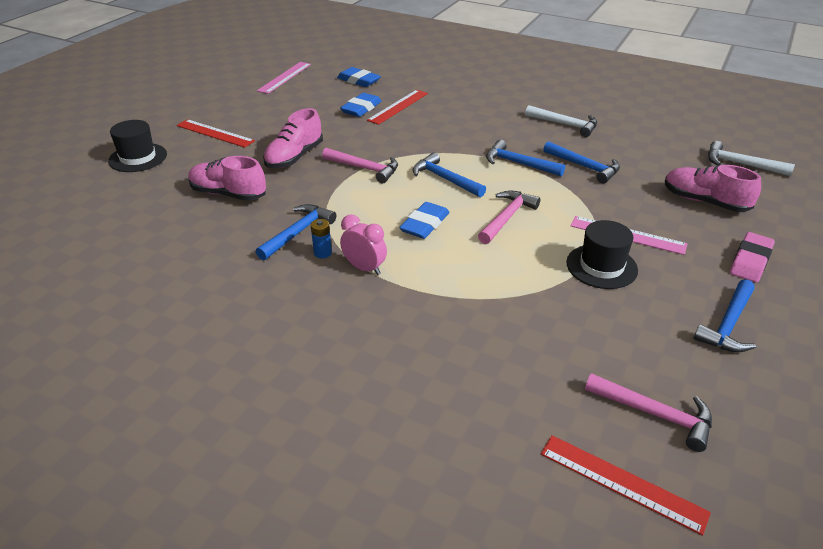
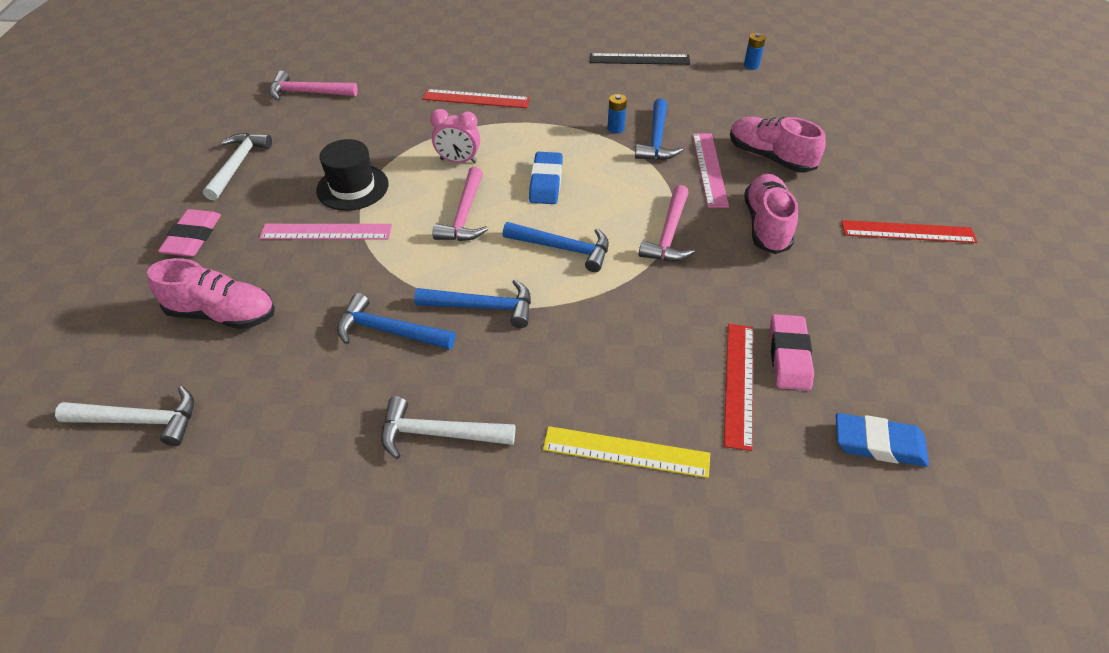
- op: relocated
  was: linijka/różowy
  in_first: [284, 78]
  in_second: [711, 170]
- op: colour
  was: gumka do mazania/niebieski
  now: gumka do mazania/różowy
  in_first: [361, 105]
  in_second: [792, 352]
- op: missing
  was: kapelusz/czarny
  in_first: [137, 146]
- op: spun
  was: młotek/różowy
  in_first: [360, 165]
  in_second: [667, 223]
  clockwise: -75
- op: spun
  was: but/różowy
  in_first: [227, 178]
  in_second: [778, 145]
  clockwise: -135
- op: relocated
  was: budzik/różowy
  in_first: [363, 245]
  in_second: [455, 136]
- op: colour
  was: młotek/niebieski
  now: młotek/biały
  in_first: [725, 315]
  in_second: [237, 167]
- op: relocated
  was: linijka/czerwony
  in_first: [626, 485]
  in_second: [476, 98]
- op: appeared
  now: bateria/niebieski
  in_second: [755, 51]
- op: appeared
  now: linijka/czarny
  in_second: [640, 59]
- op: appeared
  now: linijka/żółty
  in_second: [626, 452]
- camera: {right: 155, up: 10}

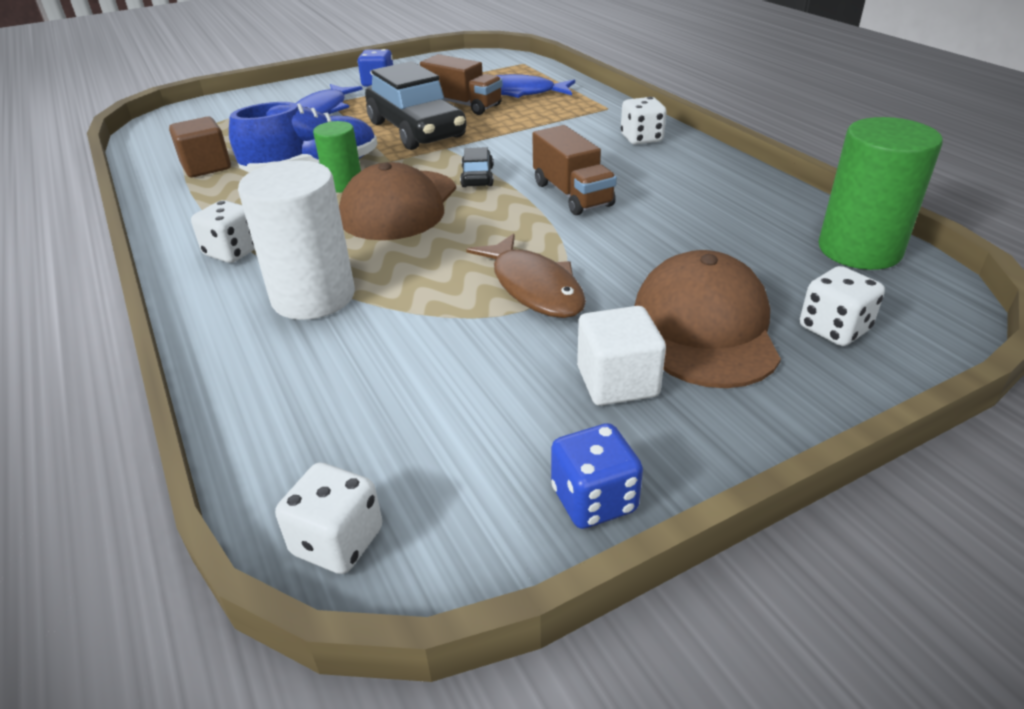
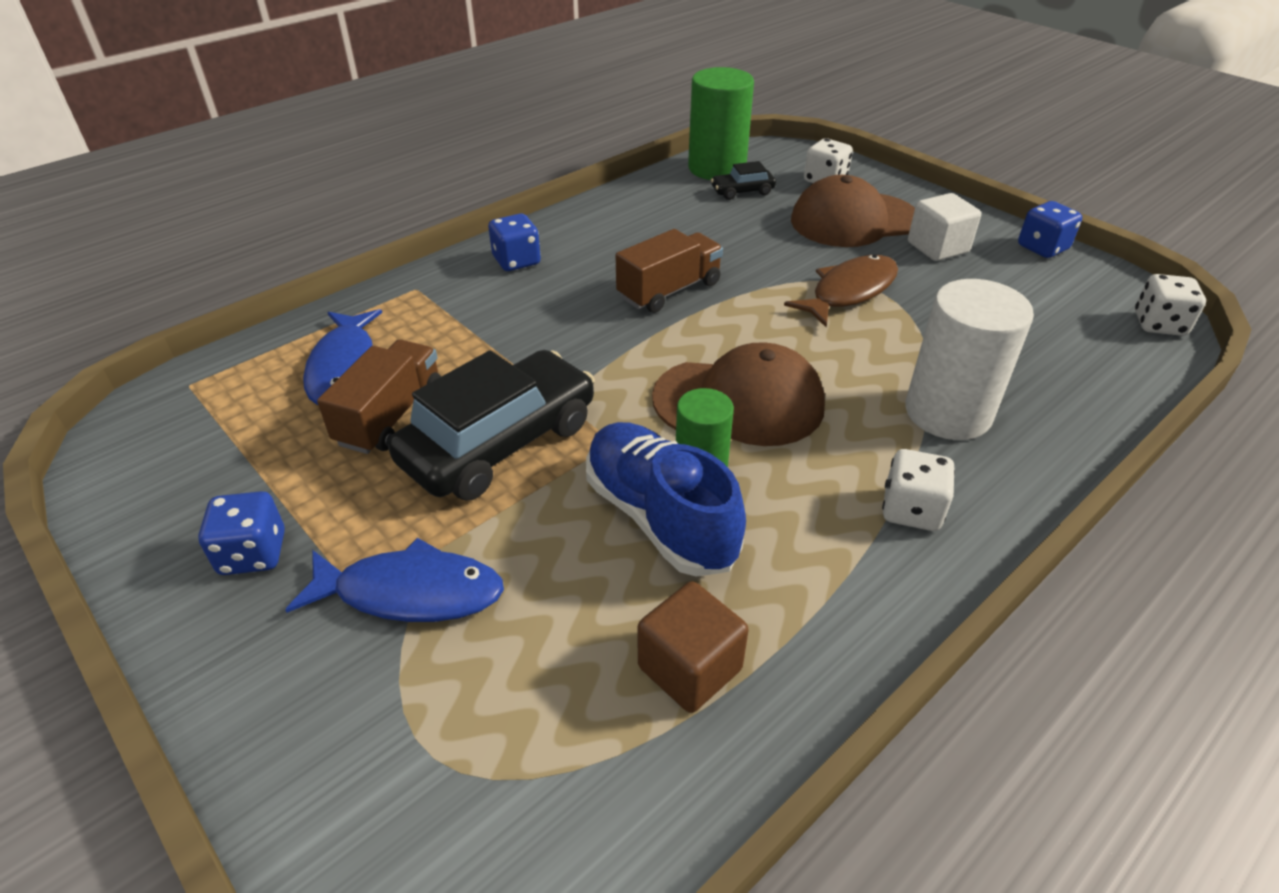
- op: colour
  was: kostka do gry/biały
  now: kostka do gry/niebieski
  in_first: [643, 121]
  in_second: [514, 242]
- op: relocated
  was: samochód/czarny
  in_first: [477, 167]
  in_second: [743, 180]
- camera: {right: -105, up: 5}

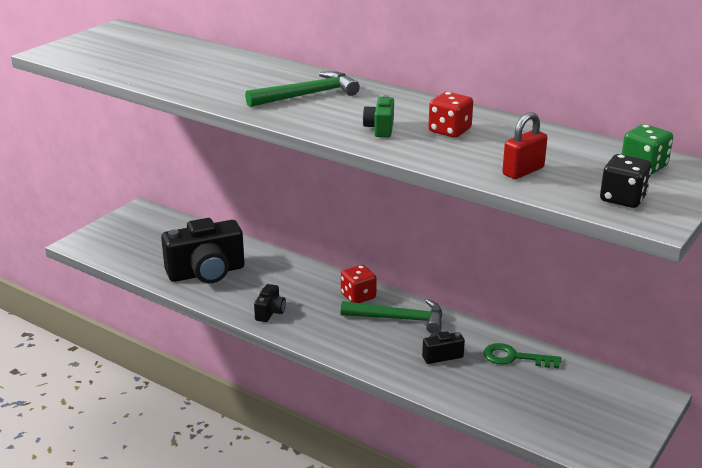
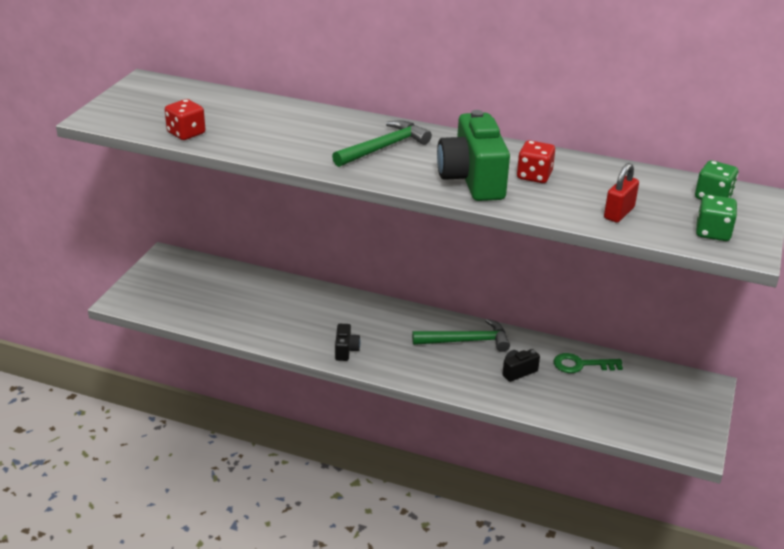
- op: size
  was: aparat fotograficzny/zielony
  in_first: [378, 116]
  in_second: [473, 155]
  ratio: 2.19
- op: colour
  was: kostka do gry/czarny
  now: kostka do gry/zielony
  in_first: [626, 181]
  in_second: [716, 218]
- op: missing
  was: aparat fotograficzny/czarny
  in_first: [202, 250]
- op: relocated
  was: kostka do gry/czerwony
  in_first: [359, 284]
  in_second: [185, 119]
- camera: {right: -15, up: 5}

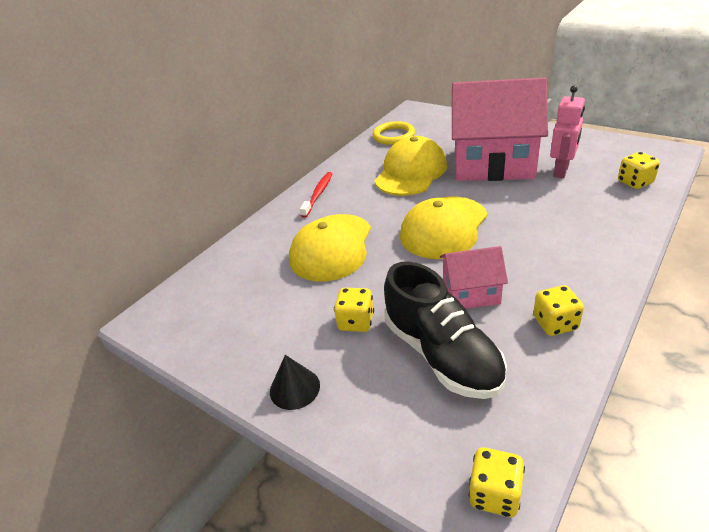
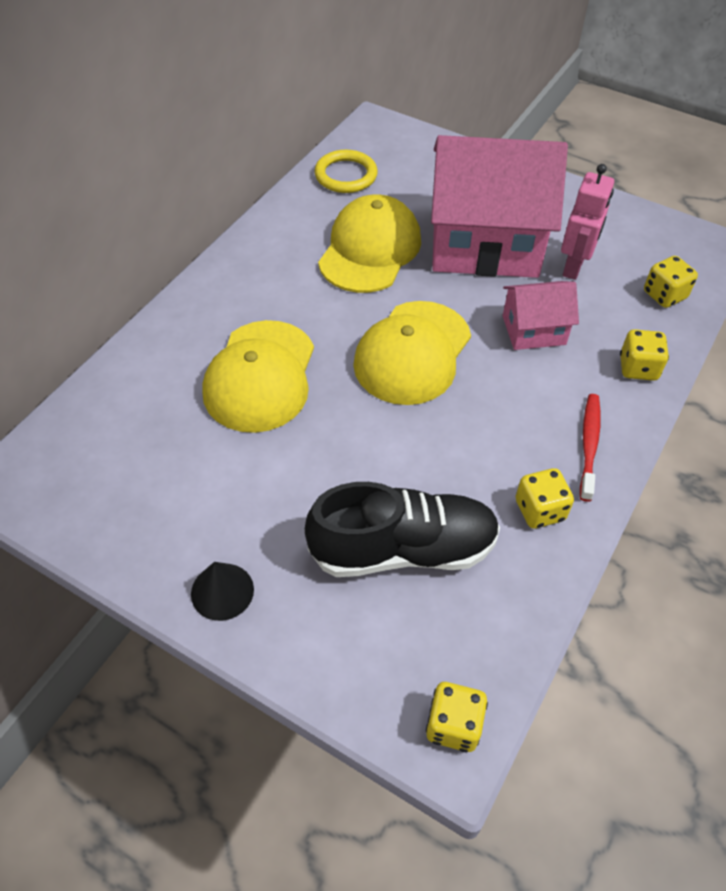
- op: relocated
  was: szczoteczka do zębów/czerwony
  in_first: [316, 195]
  in_second: [590, 448]
- op: relocated
  was: domek/różowy
  in_first: [474, 277]
  in_second: [541, 315]
- op: spun
  was: but/czarny
  in_first: [445, 330]
  in_second: [402, 529]
  clockwise: -60
- op: relocated
  was: kostka do gry/żółty
  in_first: [354, 310]
  in_second: [644, 355]
- camera: {right: -10, up: 15}

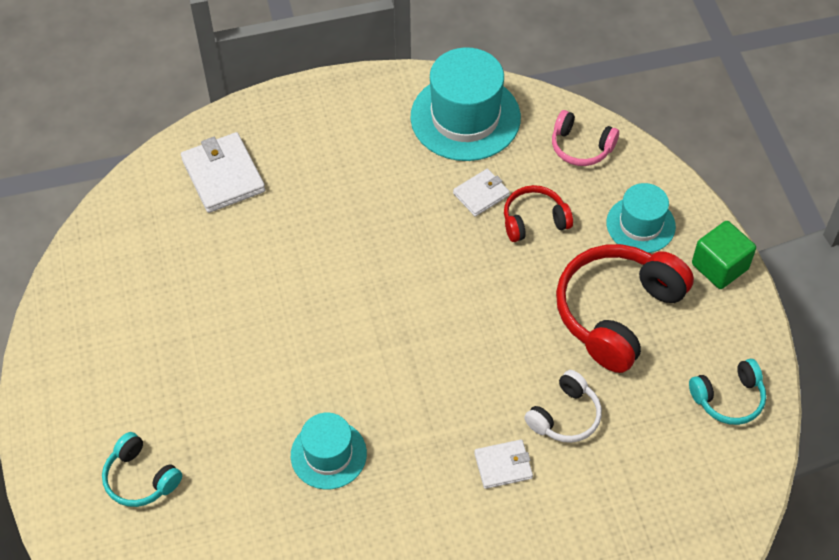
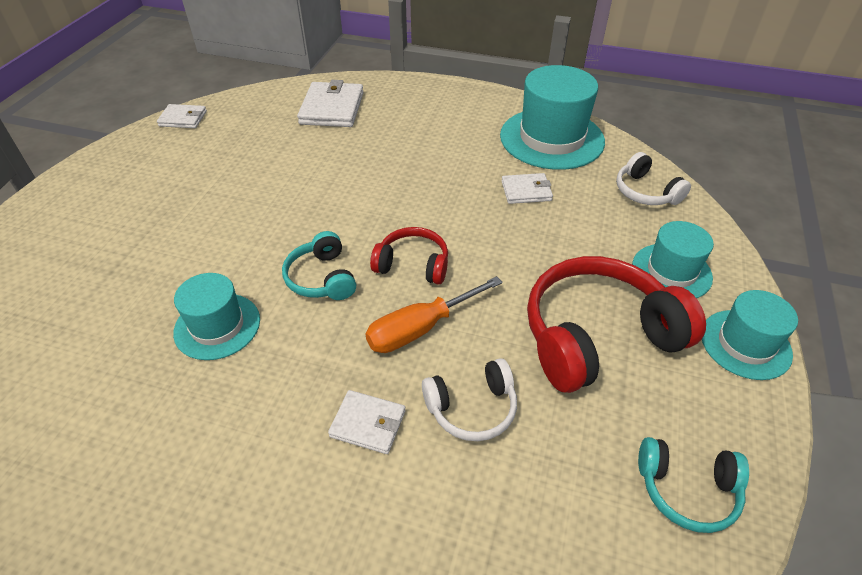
- op: colour
  was: słuchawki/różowy
  now: słuchawki/biały
  in_first: [585, 138]
  in_second: [653, 178]
- op: relocated
  was: słuchawki/czerwony
  in_first: [538, 213]
  in_second: [409, 256]
- op: exchanged
  was: sześcian/zielony
  now: kapelusz/turkusowy
  in_first: [724, 255]
  in_second: [750, 335]
- op: relocated
  was: słuchawki/turkusowy
  in_first: [142, 469]
  in_second: [319, 265]
- op: appeared
  now: portfel/biały
  in_second: [182, 116]
- op: appeared
  now: śrubokręt/pomarańczowy
  in_second: [434, 314]
- camera: {right: 30, up: -10}

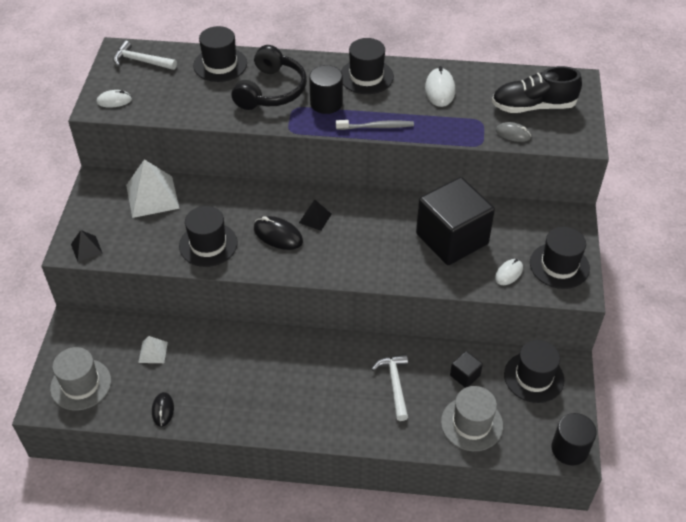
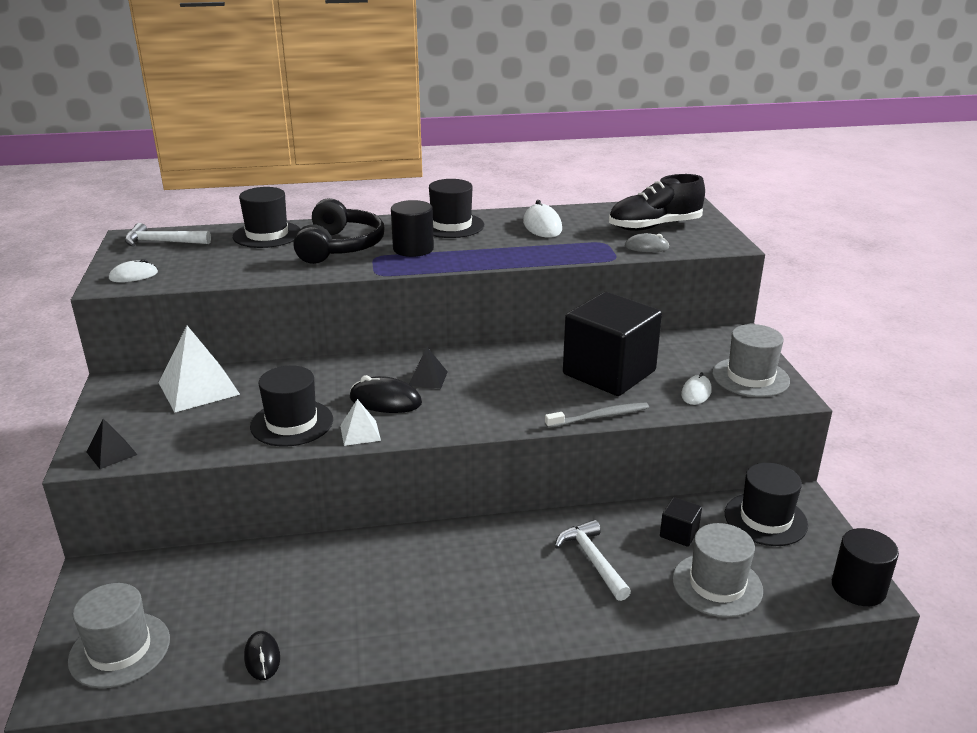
- op: relocated
  was: szczoteczka do zębów/szary
  in_first: [375, 125]
  in_second: [597, 415]
- op: colour
  was: kapelusz/czarny
  now: kapelusz/szary
  in_first: [560, 258]
  in_second: [751, 360]
- op: relocated
  was: piramida/biały
  in_first: [153, 349]
  in_second: [360, 422]
- camera: {right: -15, up: -20}

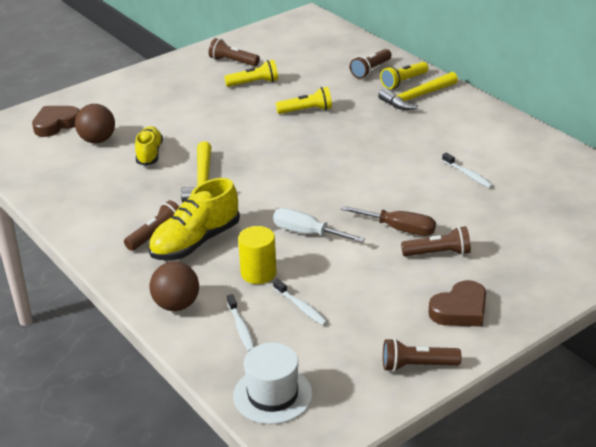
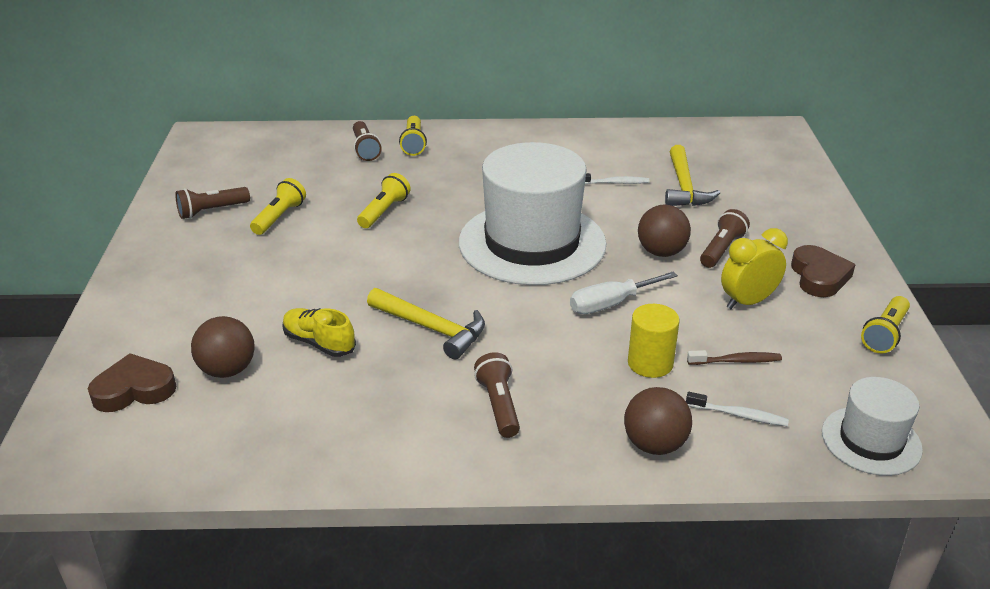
- op: relocated
  was: młotek/żółty
  in_first: [418, 91]
  in_second: [692, 175]
- op: spun
  was: serce/brązowy
  in_first: [56, 121]
  in_second: [132, 382]
  clockwise: 75
- op: missing
  was: but/żółty
  in_first: [194, 219]
- op: exchanged
  was: śrubokręt/brązowy
  now: piłka/brązowy
  in_first: [388, 221]
  in_second: [664, 231]
- op: colour
  was: szczoteczka do zębów/biały
  now: szczoteczka do zębów/brązowy
  in_first: [300, 302]
  in_second: [734, 357]
- op: colour
  was: latarka/brązowy
  now: latarka/żółty
  in_first: [422, 355]
  in_second: [885, 324]
- op: appeared
  now: kapelusz/biały
  in_second: [532, 213]
- op: appeared
  now: budzik/żółty
  in_second: [754, 268]
- camera: {right: -55, up: 0}

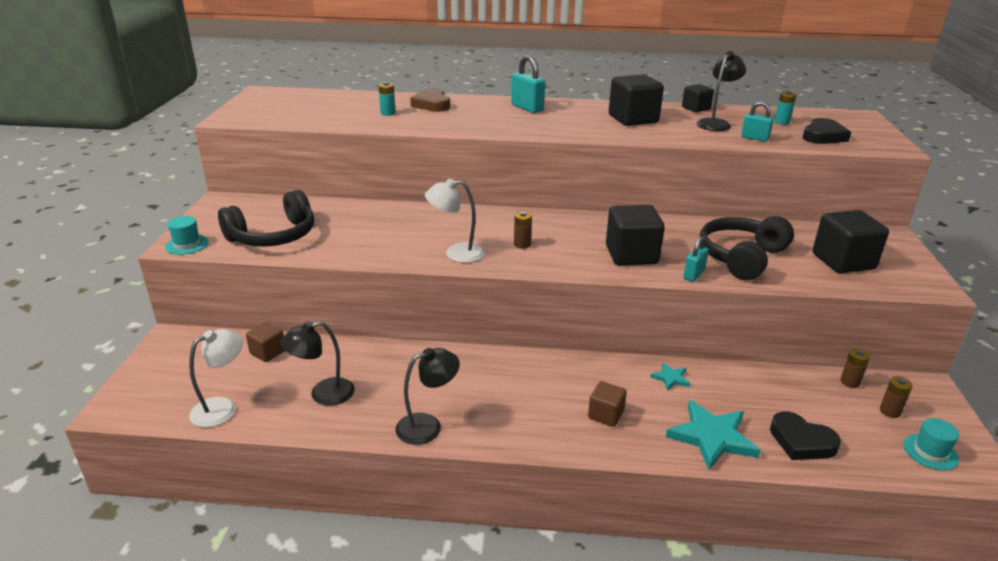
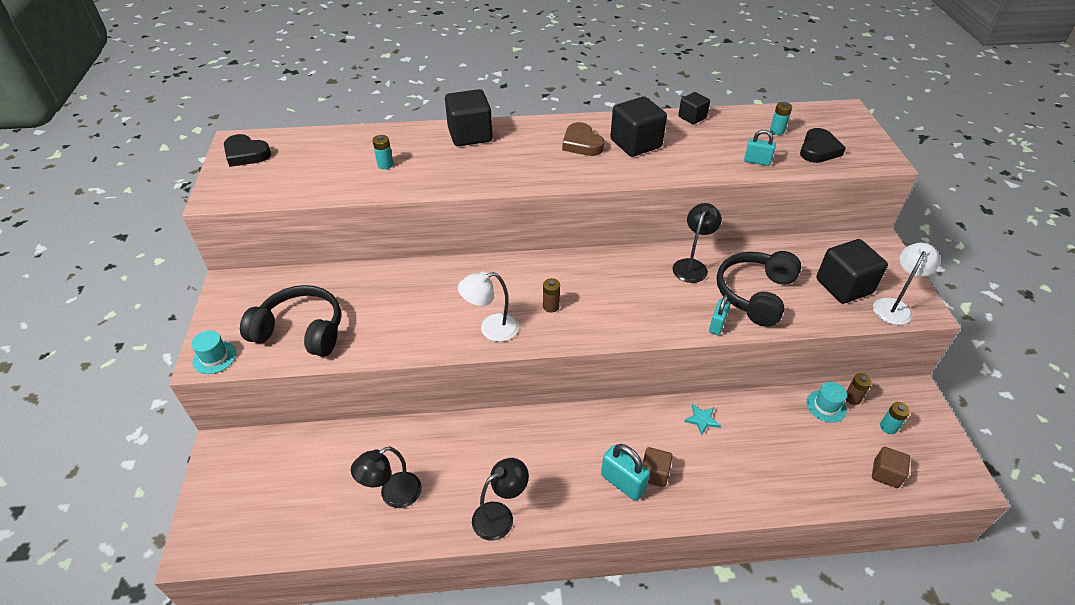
- op: relocated
  was: lampka/czarny
  in_first: [721, 91]
  in_second: [697, 243]
- op: relocated
  was: kłódka/turkusowy
  in_first: [528, 84]
  in_second: [625, 472]
- op: relocated
  was: serce/brązowy
  in_first: [430, 100]
  in_second: [583, 139]
- op: spun
  was: słuchawki/czarny
  in_first: [266, 218]
  in_second: [290, 321]
  clockwise: -120
- op: relocated
  was: sześcian/czarny
  in_first: [635, 235]
  in_second: [469, 117]
- op: relocated
  was: sześcian/brązowy
  in_first: [265, 342]
  in_second: [891, 467]
- op: relocated
  was: lampka/biały
  in_first: [216, 378]
  in_second: [906, 284]
- op: colour
  was: bateria/brązowy
  now: bateria/turkusowy
  in_first: [896, 397]
  in_second: [895, 418]
- op: missing
  was: gwiazda/turkusowy
  in_first: [713, 435]
- op: relocated
  was: serce/czarny
  in_first: [805, 435]
  in_second: [247, 150]
- op: relocated
  was: kapelusz/turkusowy
  in_first: [931, 444]
  in_second: [826, 402]
- camera: {right: -10, up: 15}

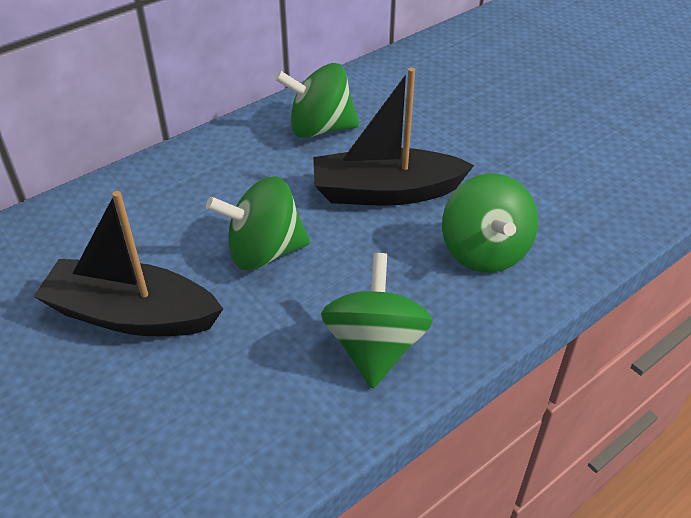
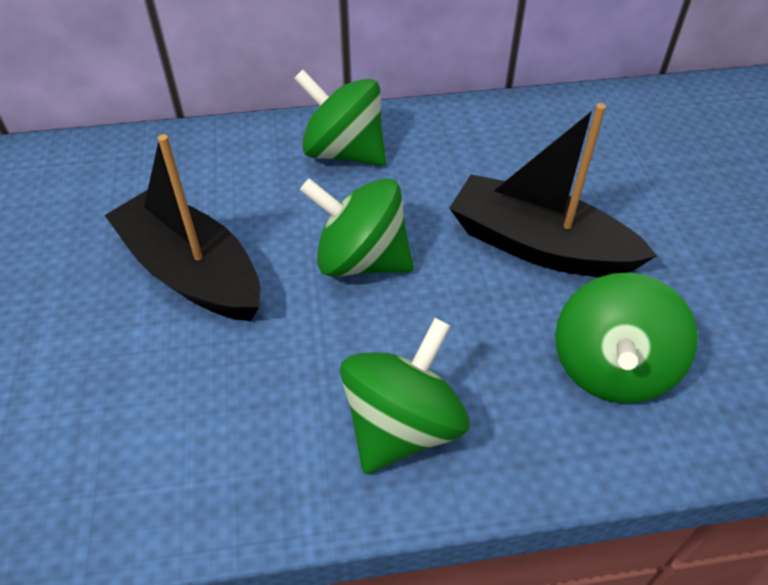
- op: relocated
  was: bączek/zielony
  in_first: [317, 100]
  in_second: [340, 118]
- camera: {right: 30, up: 5}

